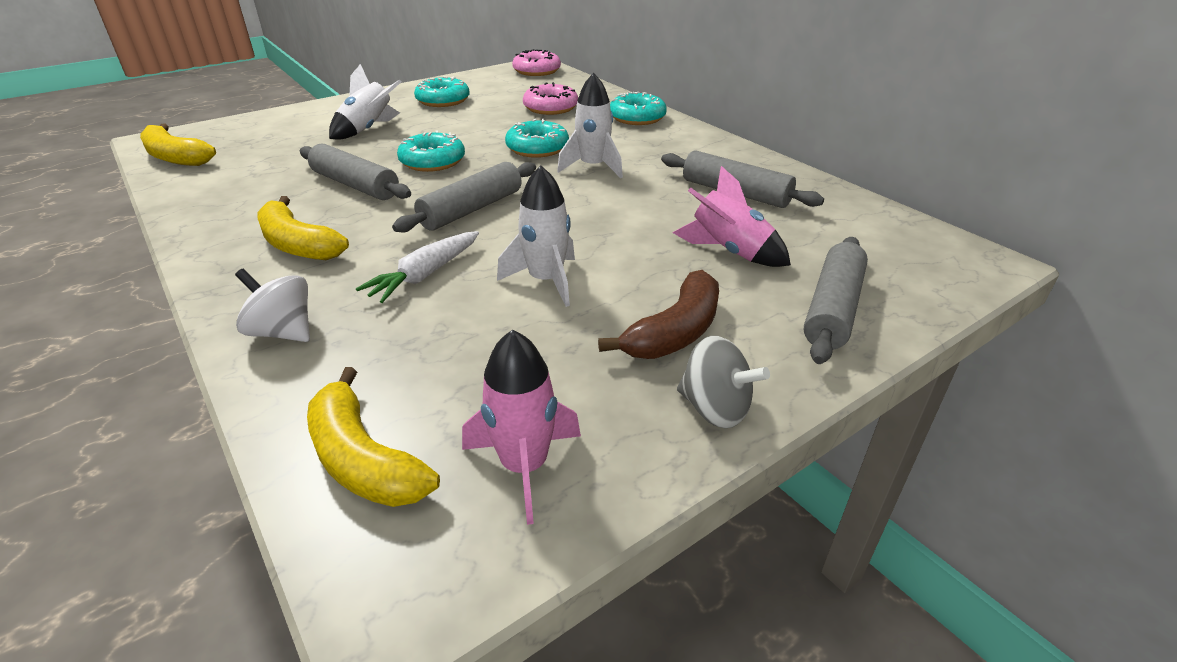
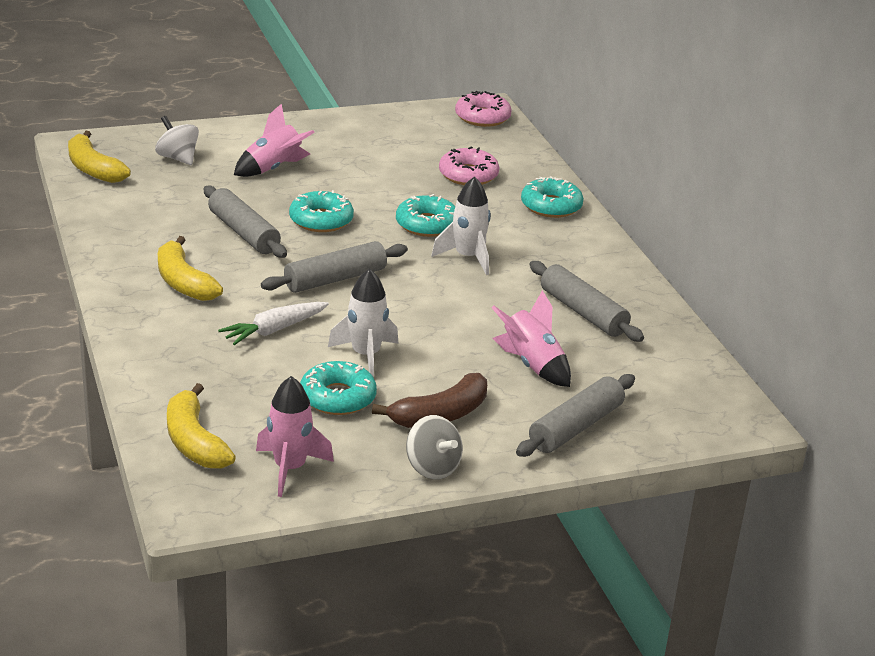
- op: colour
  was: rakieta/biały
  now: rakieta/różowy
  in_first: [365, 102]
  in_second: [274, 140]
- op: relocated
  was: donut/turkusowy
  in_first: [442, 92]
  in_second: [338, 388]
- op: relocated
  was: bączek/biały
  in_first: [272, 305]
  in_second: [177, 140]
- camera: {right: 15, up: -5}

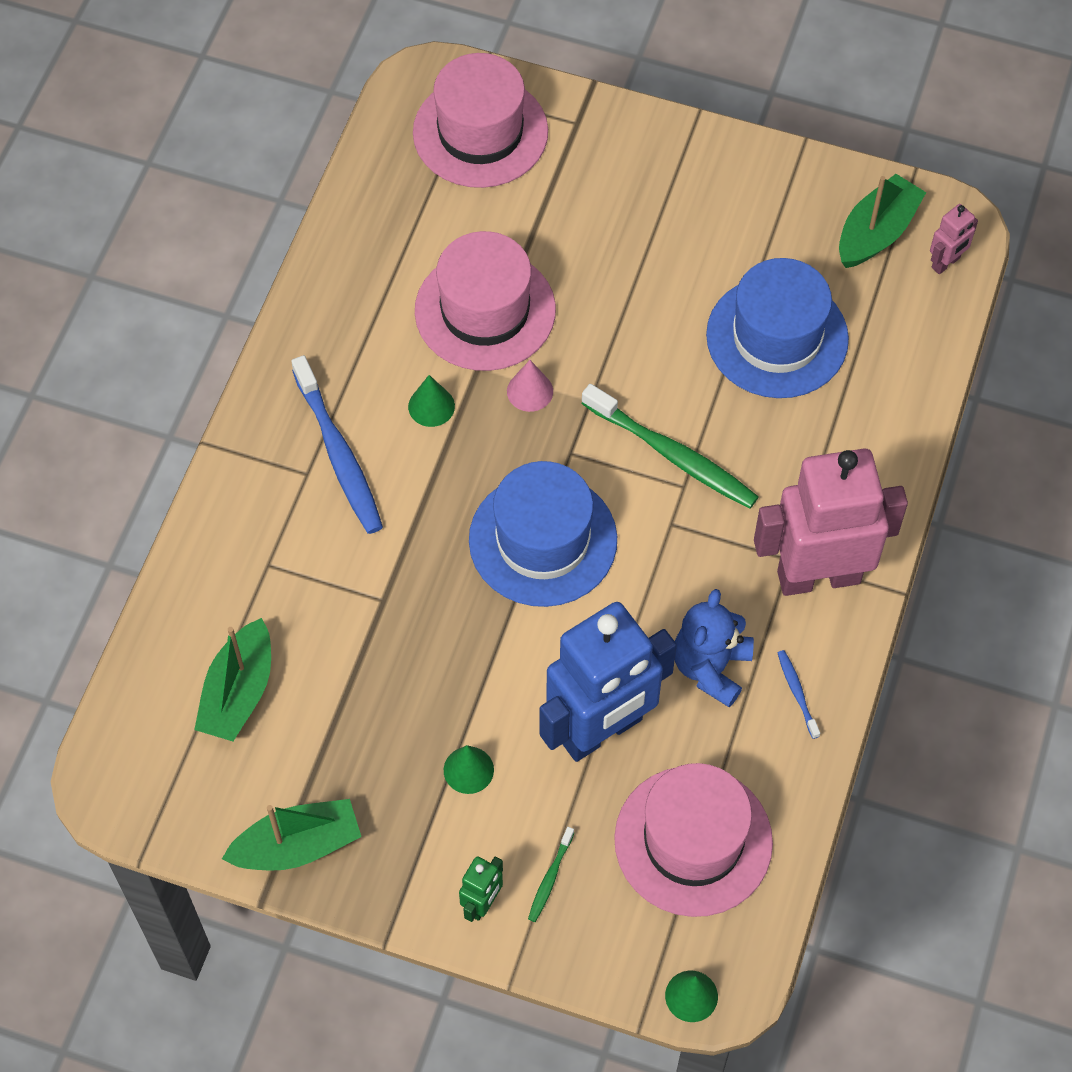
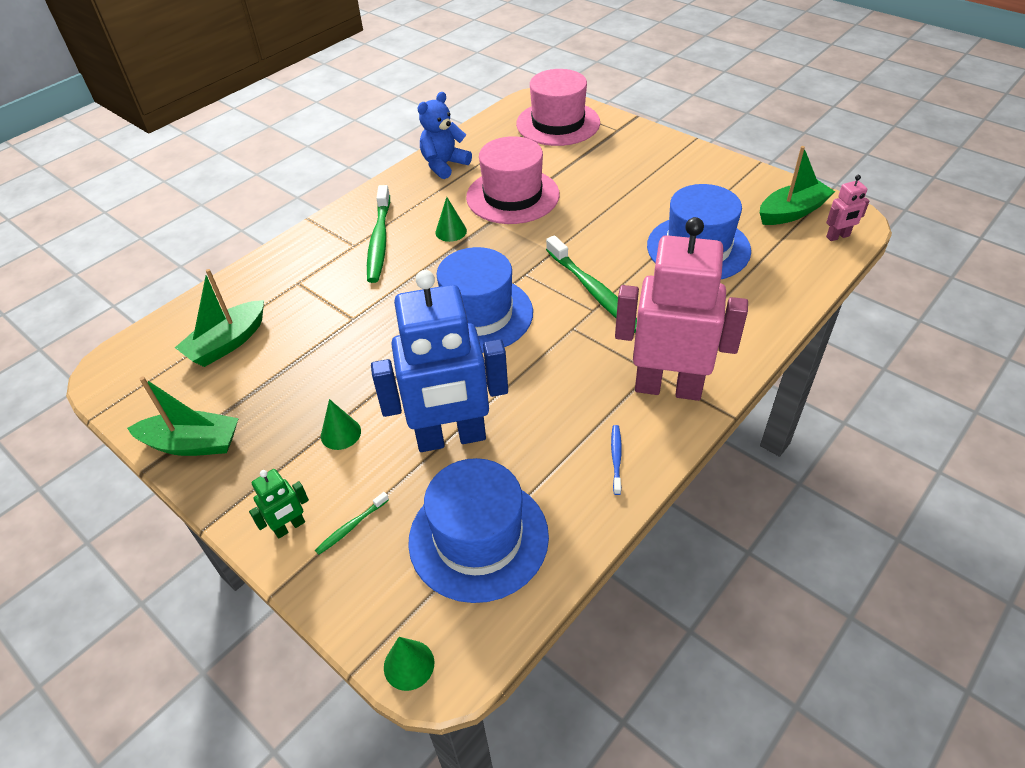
- op: colour
  was: szczoteczka do zębów/niebieski
  now: szczoteczka do zębów/zielony
  in_first: [337, 444]
  in_second: [378, 234]
- op: missing
  was: stożek/różowy
  in_first: [530, 386]
- op: relocated
  was: miś/niebieski
  in_first: [714, 648]
  in_second: [444, 135]
- op: colour
  was: kapelusz/różowy
  now: kapelusz/niebieski
  in_first: [693, 840]
  in_second: [478, 530]
- camera: {right: 25, up: -15}

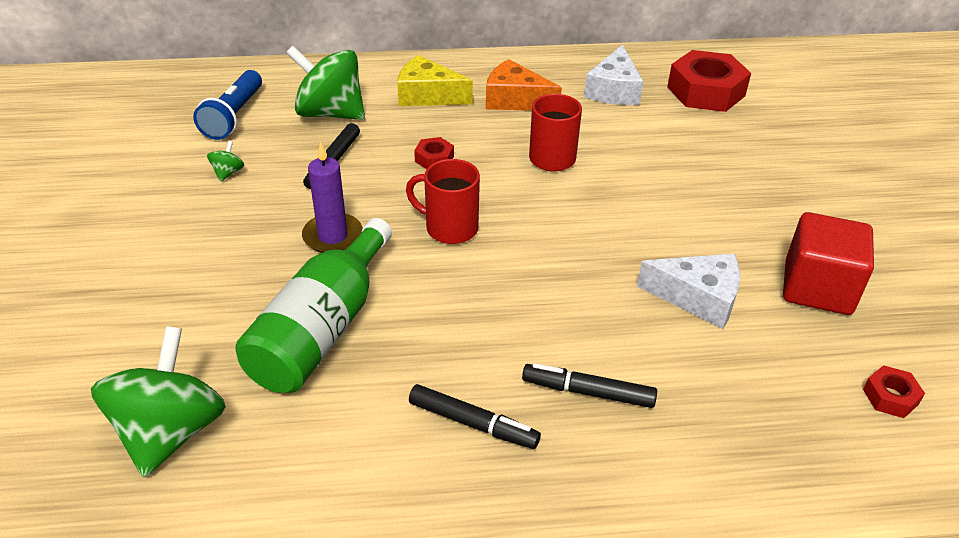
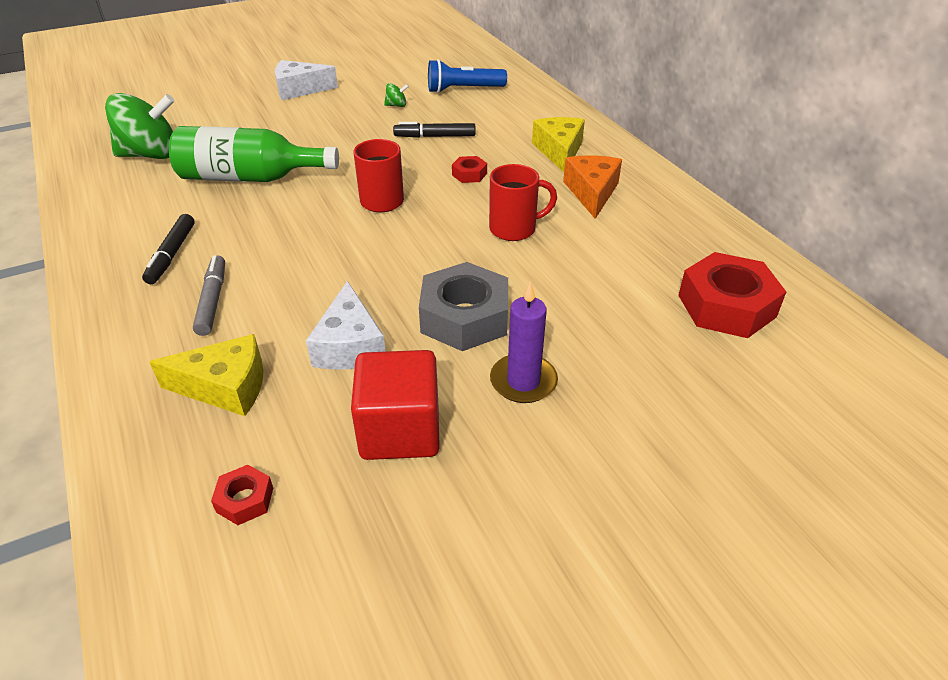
- op: relocated
  was: ser/biały
  in_first: [613, 75]
  in_second: [306, 80]
- op: missing
  was: bączek/zielony
  in_first: [325, 83]
- op: relocated
  was: świeca/fioletowy
  in_first: [332, 197]
  in_second: [524, 342]
- op: colour
  was: flamaster/czarny
  now: flamaster/szary
  in_first: [589, 385]
  in_second: [209, 295]
- op: appeared
  now: nakrętka/szary
  in_second: [463, 306]
- op: appeared
  now: ser/żółty
  in_second: [206, 375]
- camera: {right: 70, up: 0}

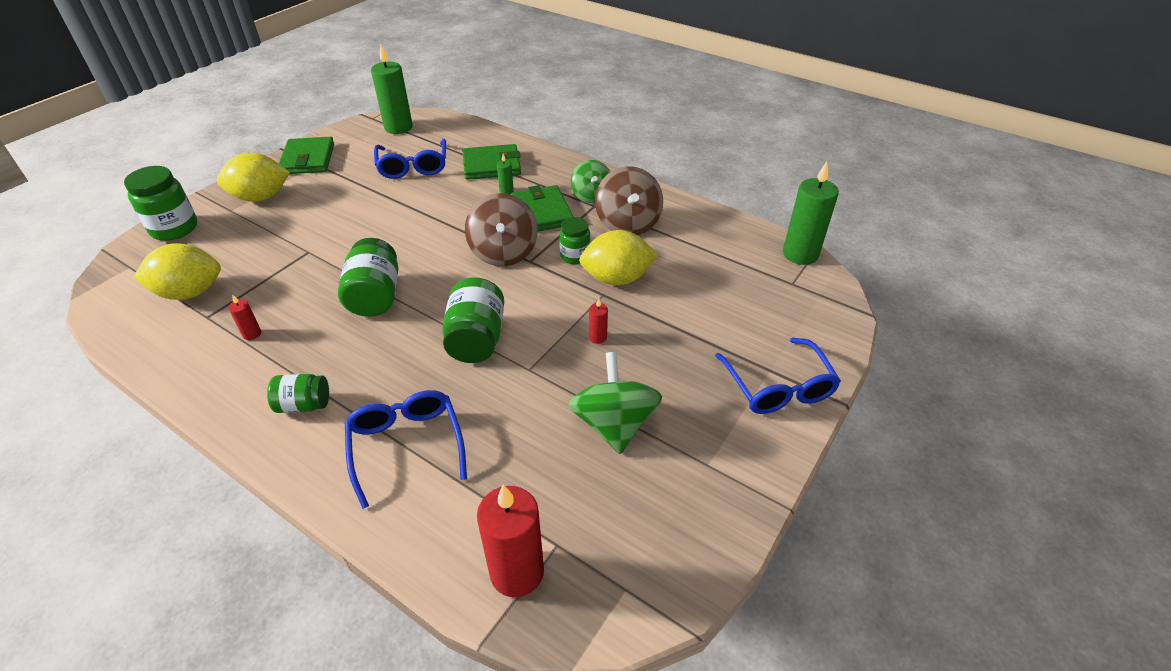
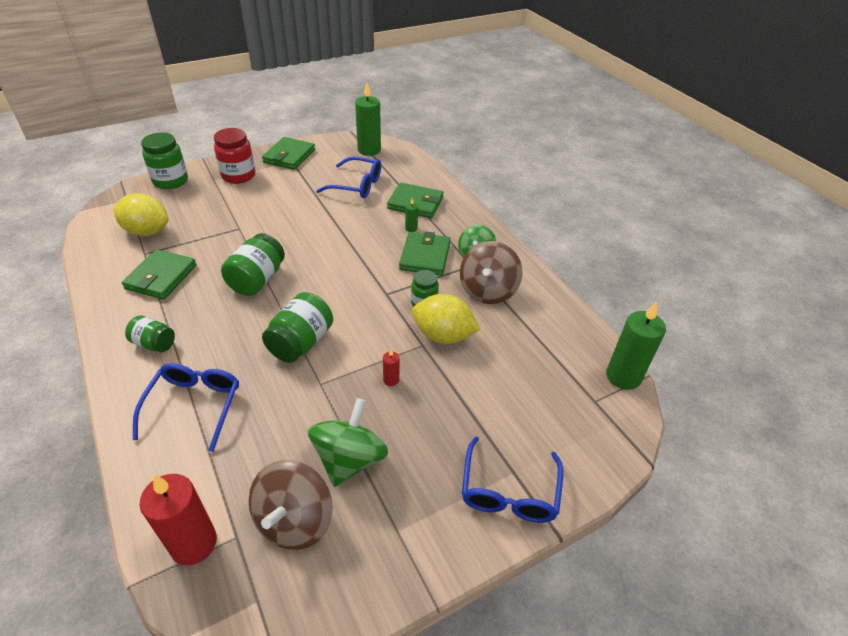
- op: spun
  was: okulary/niebieski
  in_first: [410, 159]
  in_second: [348, 177]
  clockwise: -90
- op: exchanged
  was: cytryna/żółty
  now: słoik/czerwony
  in_first: [253, 177]
  in_second: [234, 156]
- op: relocated
  was: bączek/brązowy
  in_first: [501, 229]
  in_second: [291, 505]
- op: exchanged
  was: świeca/czerwony
  now: portfel/zielony
  in_first: [245, 317]
  in_second: [159, 274]
- camera: {right: 25, up: 0}

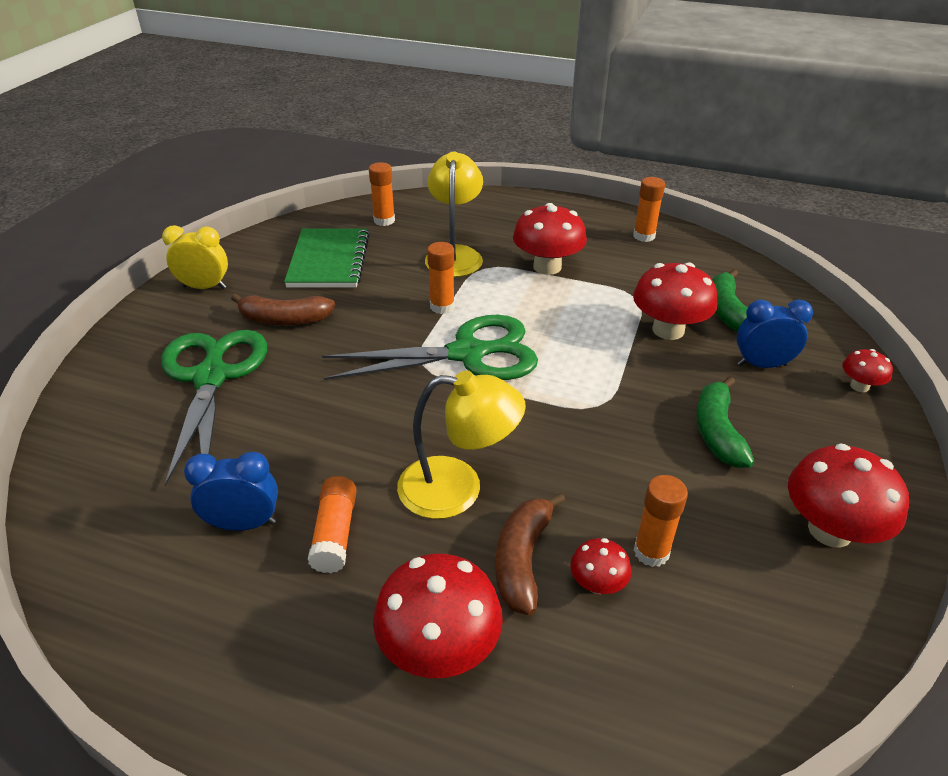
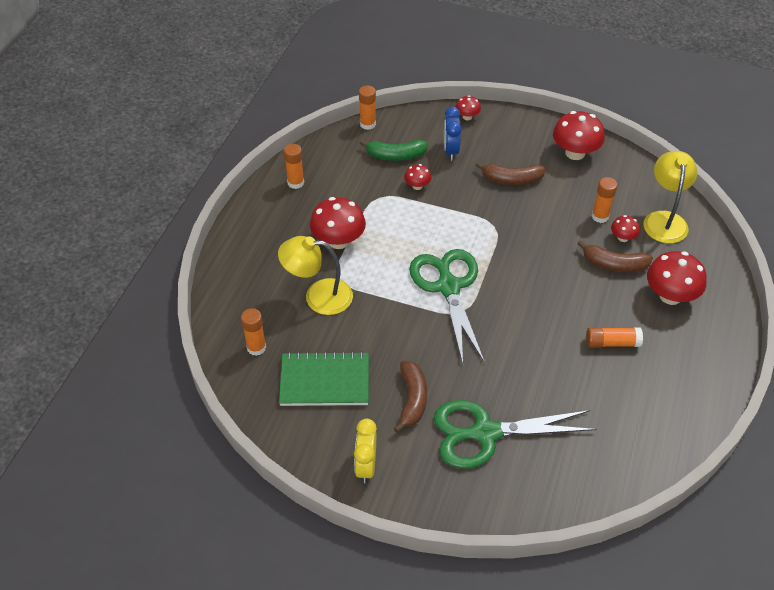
- op: relocated
  was: klej w sztyfcie/pomarańczowy
  in_first: [441, 278]
  in_second: [367, 108]
- op: size
  was: grzyb/czerwony
  in_first: [675, 301]
  in_second: [417, 177]
  ratio: 0.52
- op: relocated
  was: lampka/żółty
  in_first: [461, 444]
  in_second: [670, 197]
- op: colour
  was: banan/zielony
  now: banan/brązowy
  in_first: [725, 422]
  in_second: [511, 173]
- op: missing
  was: budzik/niebieski
  in_first: [231, 491]
- camera: {right: -90, up: 10}

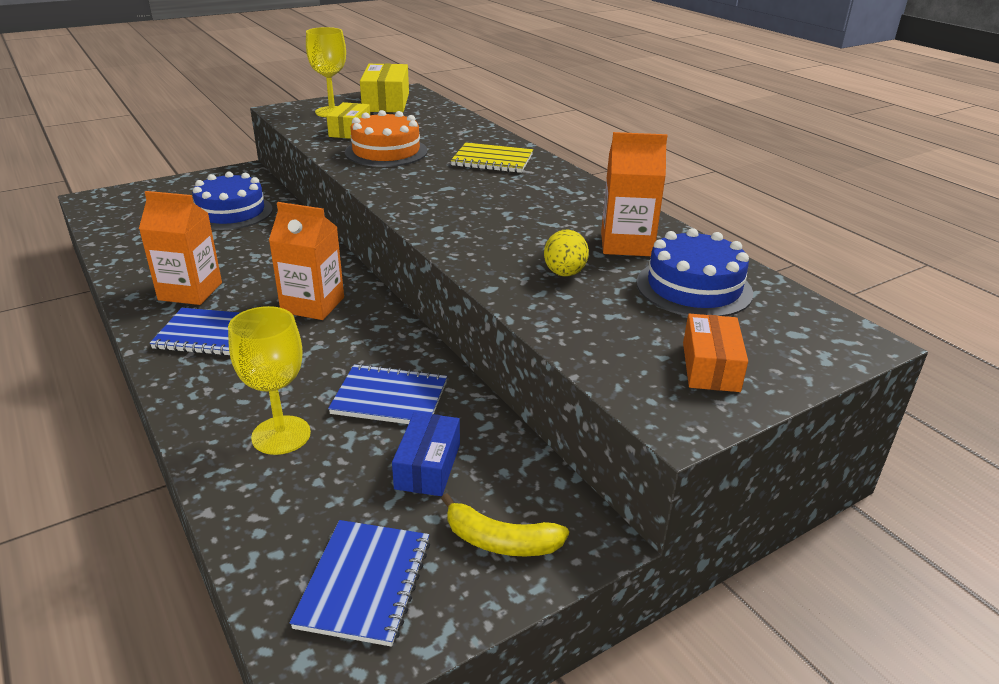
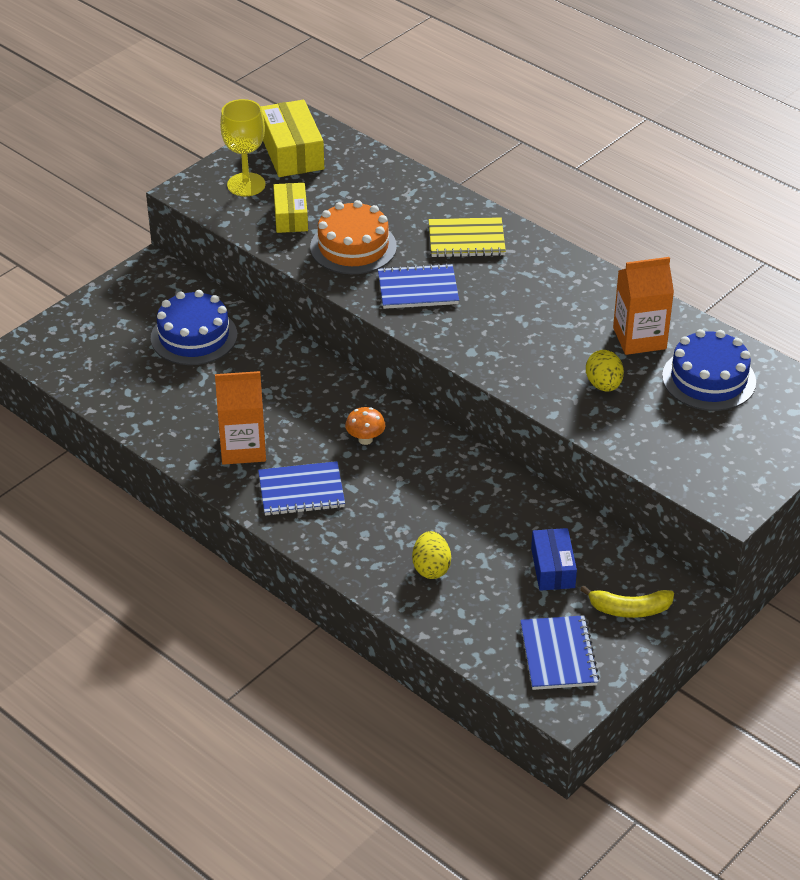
- op: exchanged
  was: karton mleka/pomarańczowy
  now: grzyb/pomarańczowy
  in_first: [306, 261]
  in_second: [365, 426]
- op: exchanged
  was: kielich/żółty
  now: jajko/żółty
  in_first: [269, 380]
  in_second: [431, 555]
- op: missing
  was: pudełko/pomarańczowy
  in_first: [715, 353]
- op: relocated
  was: zeszyt/niebieski
  in_first: [387, 394]
  in_second: [418, 286]
- camera: {right: -15, up: 10}

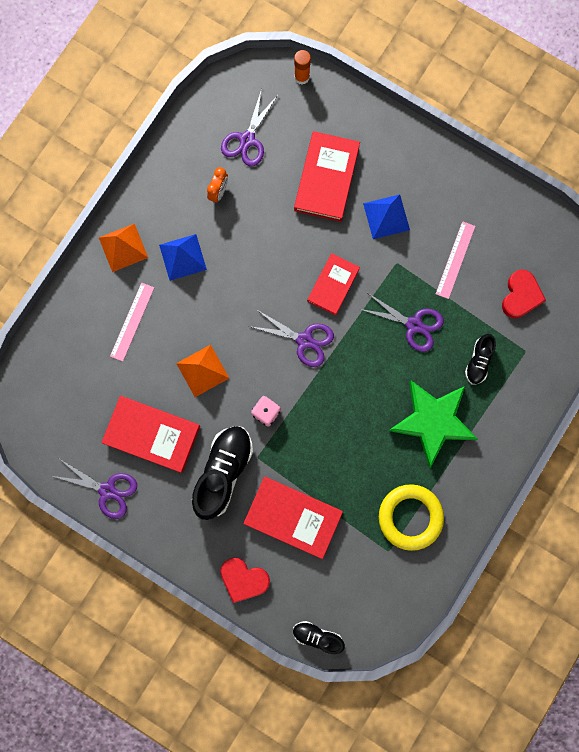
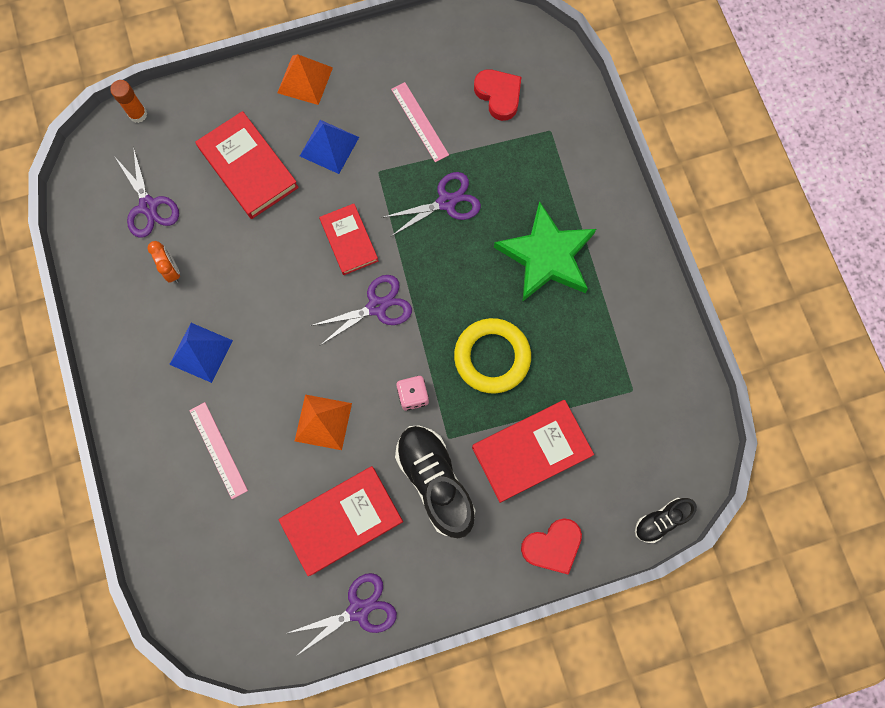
- op: relocated
  was: piramida/pomarańczowy
  in_first: [123, 247]
  in_second: [305, 79]
- op: missing
  was: but/czarny
  in_first: [480, 359]
- op: relocated
  was: pierścień/żółty
  in_first: [411, 517]
  in_second: [492, 356]
- camera: {right: -50, up: -5}

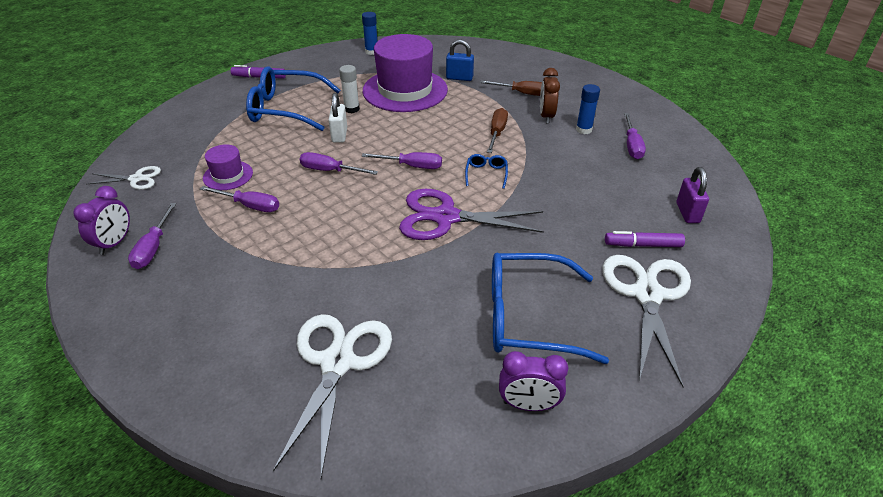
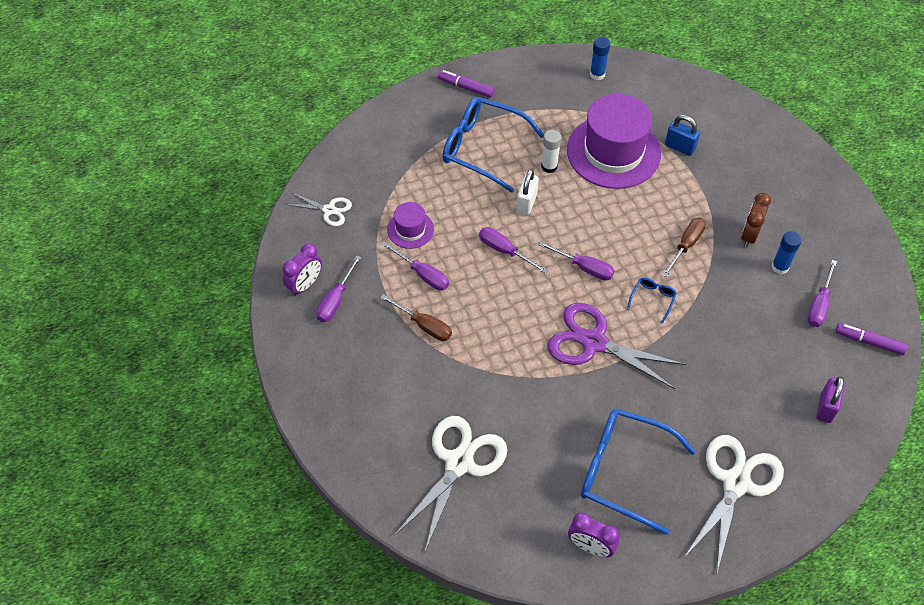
- op: relocated
  was: śrubokręt/brązowy
  in_first: [511, 88]
  in_second: [416, 317]
- op: relocated
  was: flamaster/fioletowy
  in_first: [645, 239]
  in_second: [871, 339]
- camera: {right: 20, up: 15}

